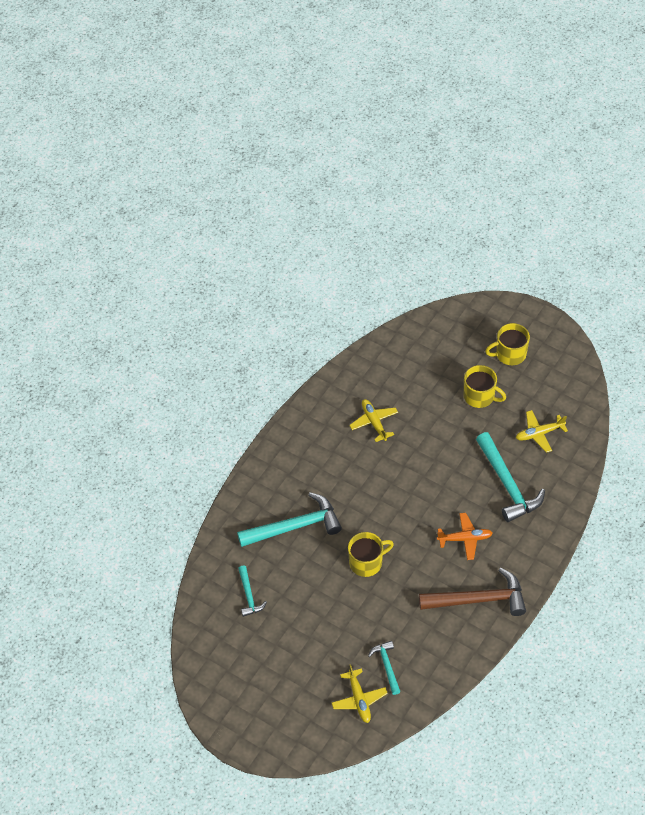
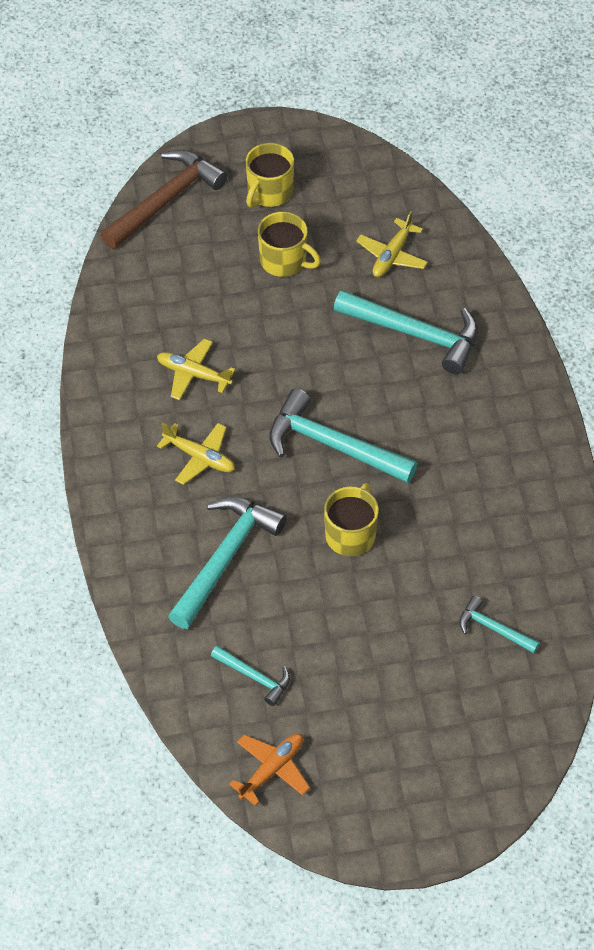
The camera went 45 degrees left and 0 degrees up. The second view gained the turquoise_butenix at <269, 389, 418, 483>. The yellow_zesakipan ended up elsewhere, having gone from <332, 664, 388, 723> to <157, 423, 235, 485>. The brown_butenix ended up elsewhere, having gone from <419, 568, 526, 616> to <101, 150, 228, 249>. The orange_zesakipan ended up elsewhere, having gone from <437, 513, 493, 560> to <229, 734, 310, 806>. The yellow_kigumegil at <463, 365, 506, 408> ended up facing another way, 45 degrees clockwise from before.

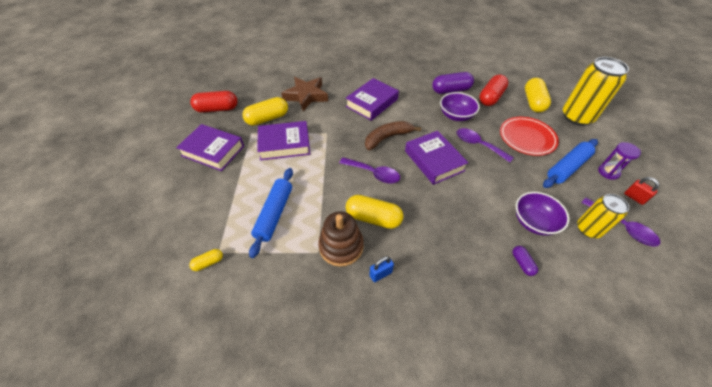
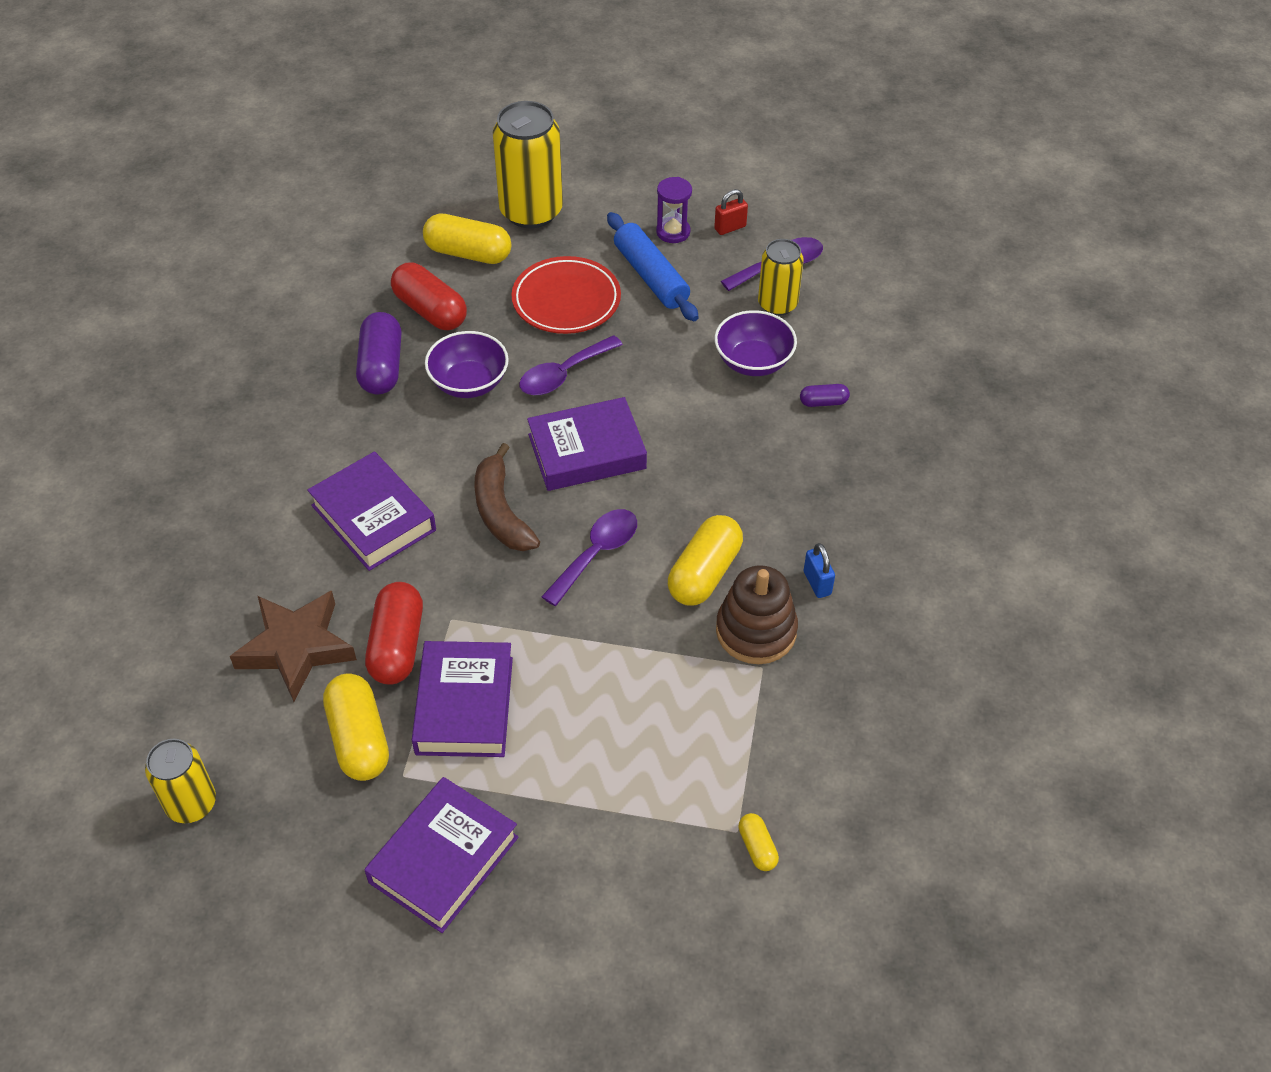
The camera went 80 degrees left and 0 degrees up. The second view lost the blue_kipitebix at <249, 168, 293, 258>. The second view gained the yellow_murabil at <145, 739, 216, 823>. The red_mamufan ended up elsewhere, having gone from <190, 91, 238, 113> to <365, 582, 423, 685>.

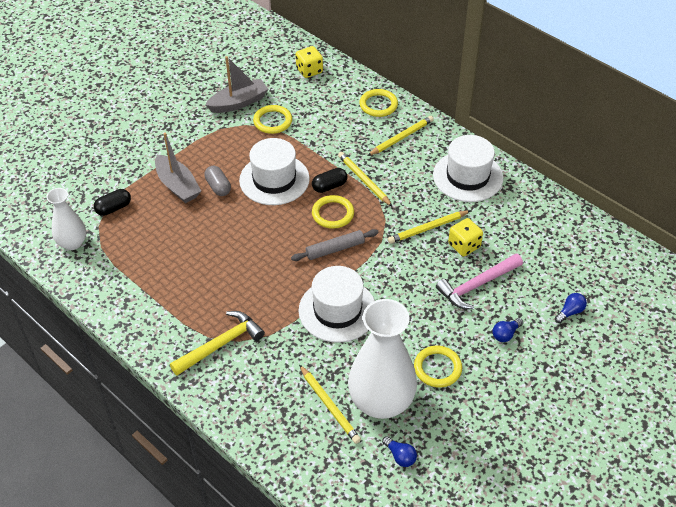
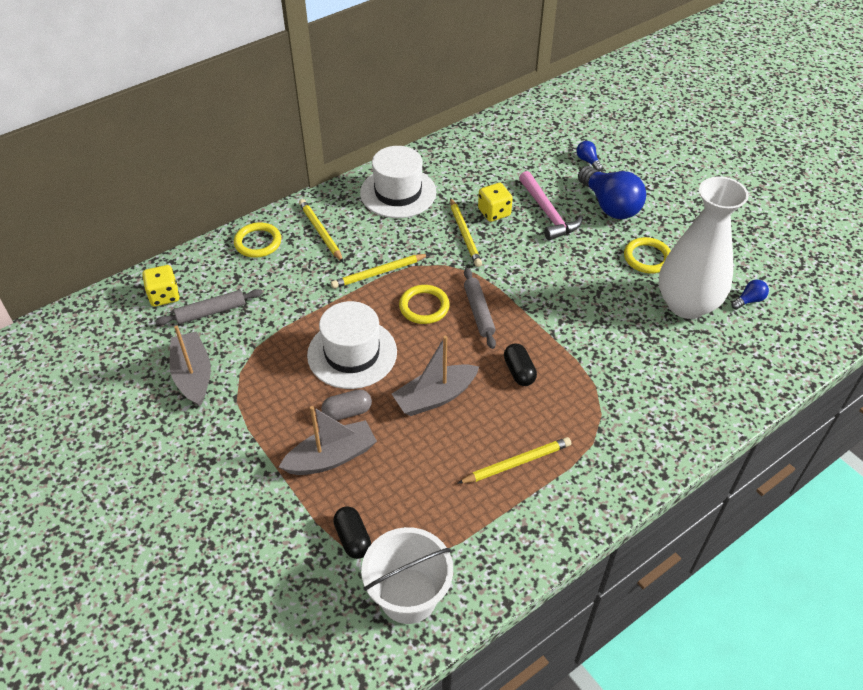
The camera went 80 degrees left and 0 degrees up. The second view lost the yellow_butenix at <170, 311, 265, 376>. The second view lost the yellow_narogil at <253, 105, 292, 134>. The second view lost the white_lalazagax at <299, 266, 375, 343>. The second view gained the grey_kipitebix at <155, 289, 263, 325>. The second view gained the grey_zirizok at <392, 336, 479, 416>. The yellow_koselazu ended up elsewhere, having gone from <299, 365, 361, 444> to <457, 437, 571, 484>. The black_mamufan ended up elsewhere, having gone from <312, 168, 347, 193> to <504, 343, 537, 386>. Where the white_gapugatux stood at <46, 188, 86, 250>, the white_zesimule came to stand at <361, 527, 453, 624>. The size of the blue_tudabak at <493, 318, 523, 342> changed by a factor of 2.27.

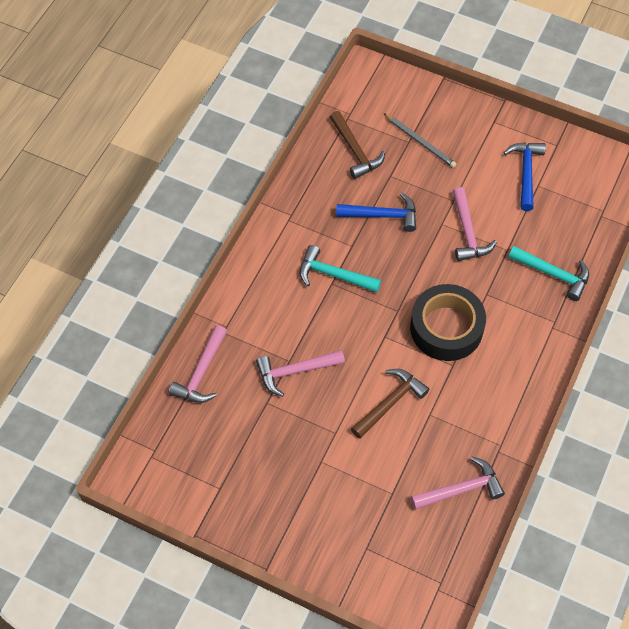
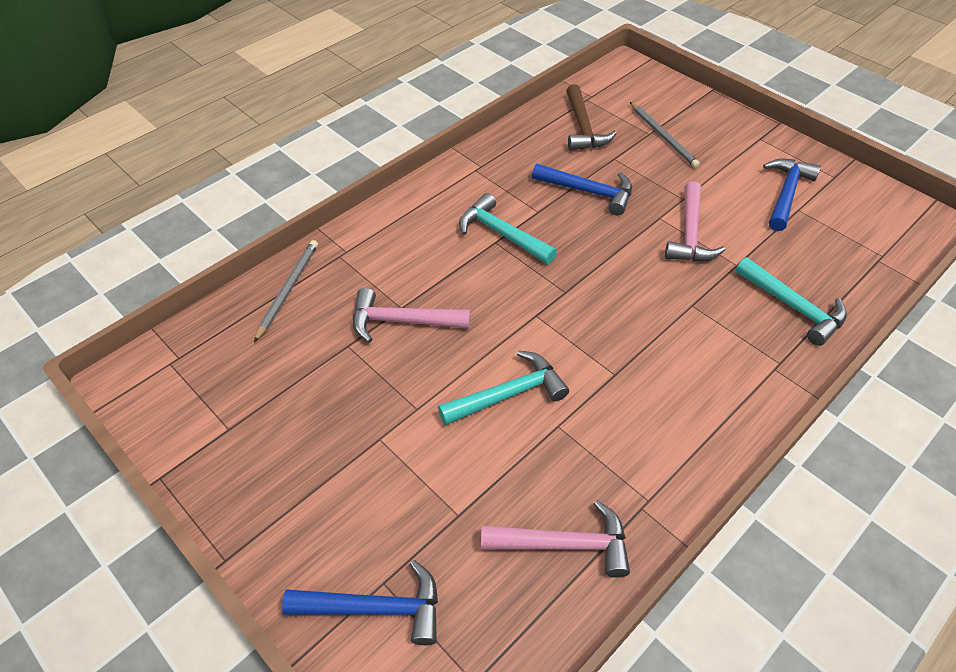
The camera went 20 degrees right and 10 degrees down. The second view lost the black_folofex at <410, 284, 486, 361>. The second view gained the blue_butenix at <282, 560, 438, 645>. Where the pink_butenix stood at <169, 325, 227, 403>, the grey_koselazu came to stand at <254, 240, 318, 342>. What was the brown_butenix at <351, 369, 429, 439> turned into the turquoise_butenix at <438, 350, 569, 425>.

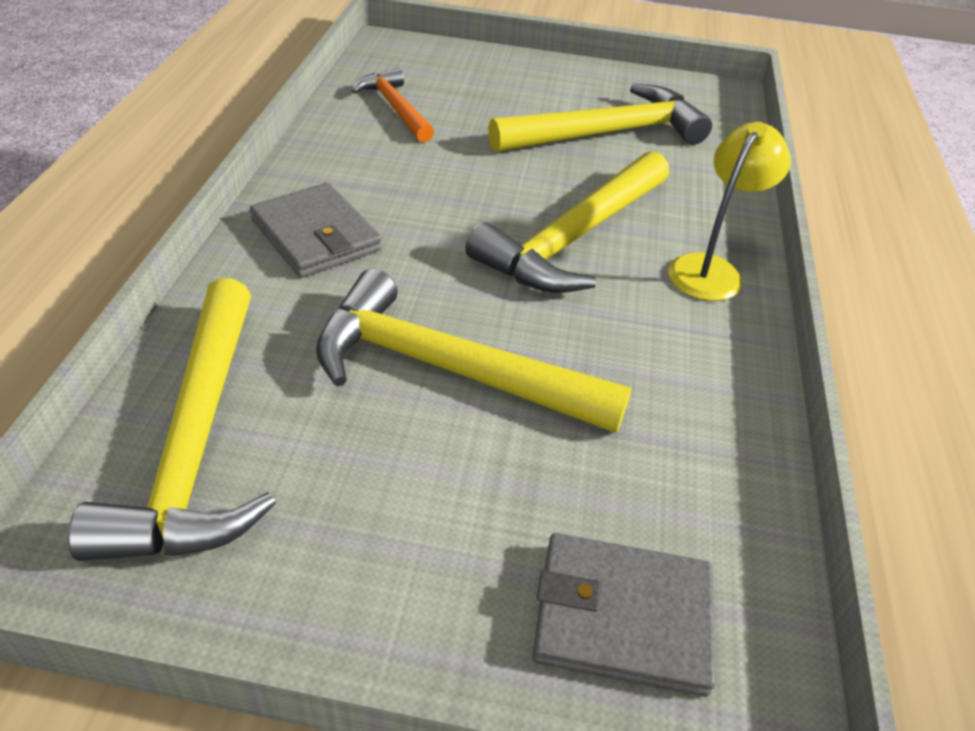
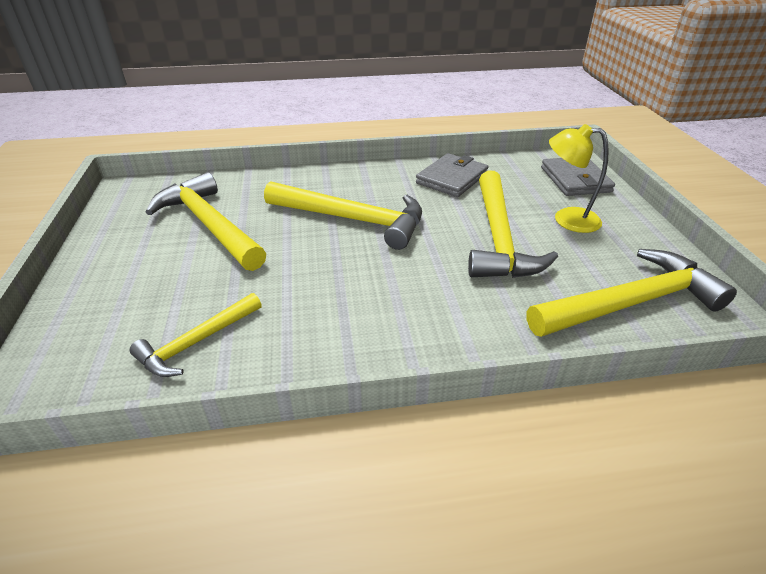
The camera went 105 degrees left and 5 degrees down. The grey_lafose ended up elsewhere, having gone from <250, 183, 382, 278> to <416, 153, 488, 197>. The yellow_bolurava ended up elsewhere, having gone from <668, 122, 791, 301> to <549, 124, 609, 233>. What was the orange_butenix at <352, 68, 434, 142> turned into the yellow_butenix at <130, 293, 262, 377>.

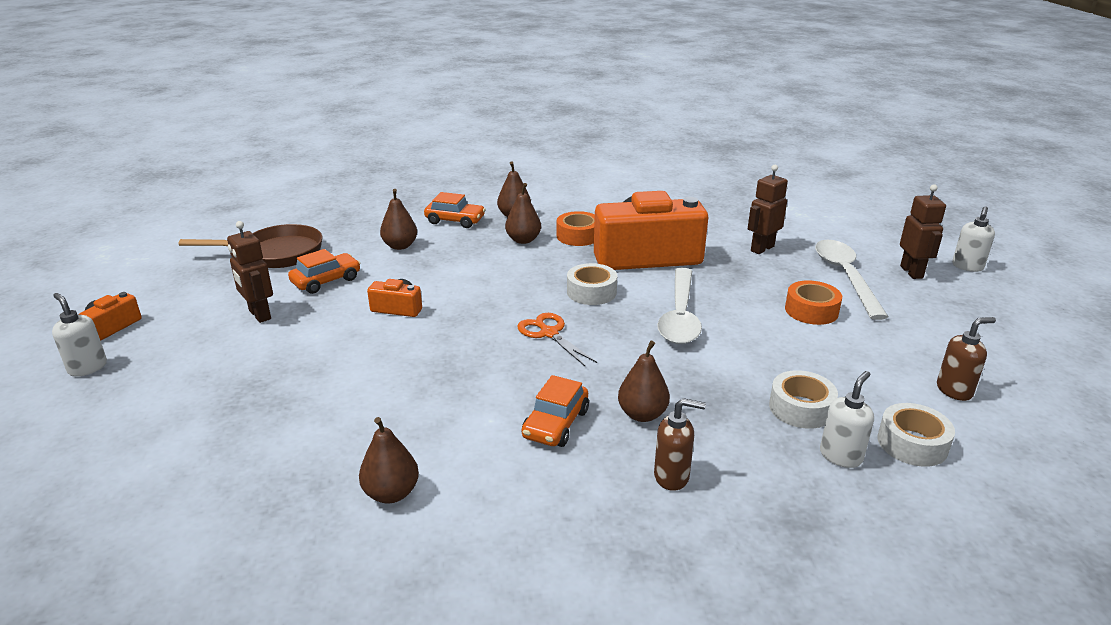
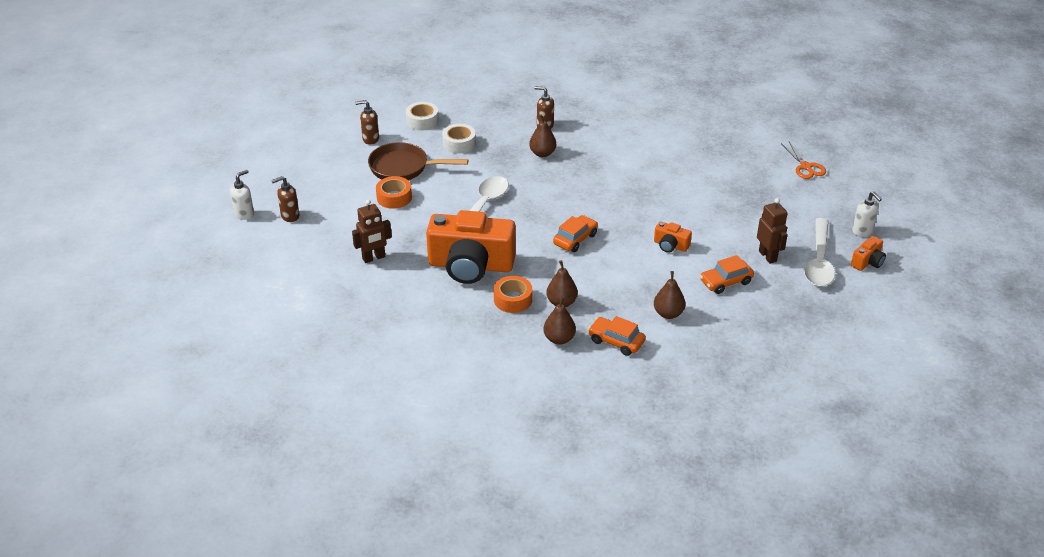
The camera went 165 degrees left and 10 degrees up. The second view lost the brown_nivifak at <359, 417, 419, 504>. The second view lost the white_folofex at <567, 263, 617, 305>. The second view lost the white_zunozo at <820, 371, 874, 468>. The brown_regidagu ended up elsewhere, having gone from <179, 224, 323, 268> to <368, 142, 468, 180>. The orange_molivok ended up elsewhere, having gone from <517, 313, 597, 366> to <781, 142, 826, 179>. The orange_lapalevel ended up elsewhere, having gone from <522, 375, 589, 447> to <553, 215, 598, 252>. The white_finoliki ended up elsewhere, having gone from <815, 240, 888, 320> to <804, 218, 835, 286>. Where the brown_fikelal stood at <900, 184, 946, 279>, the brown_zunozo came to stand at <272, 176, 299, 222>.

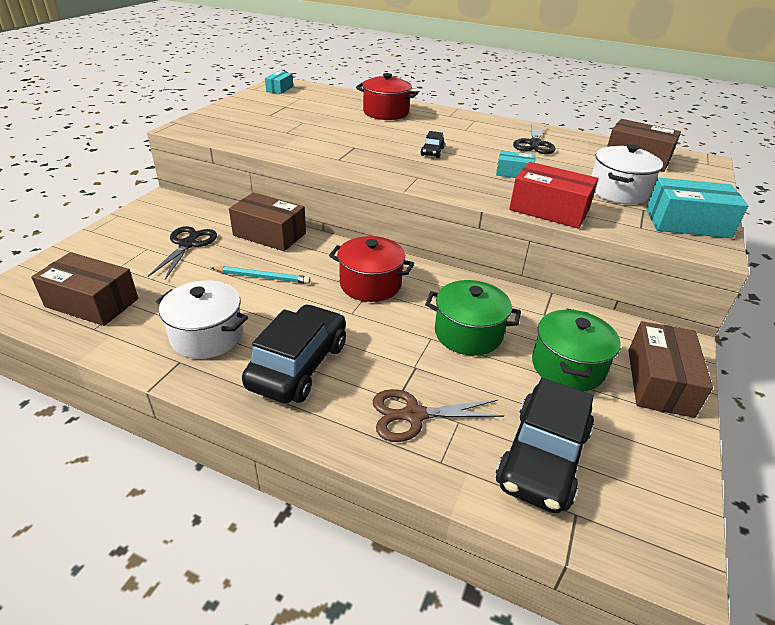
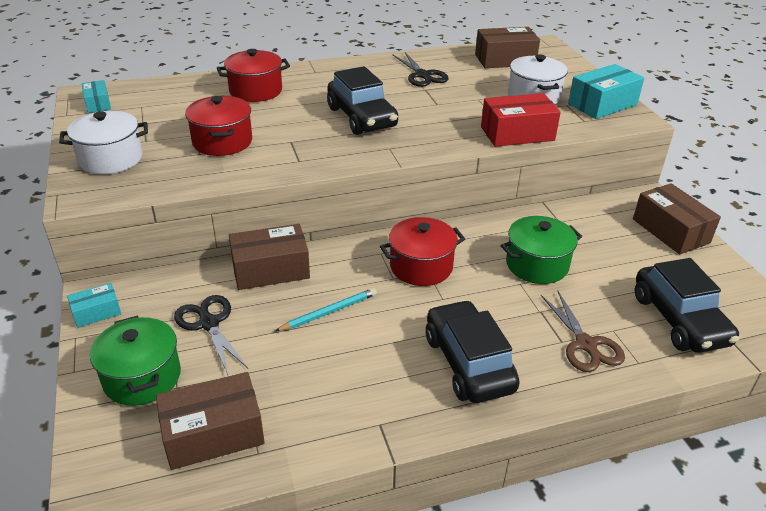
The camera went 40 degrees left and 0 degrees up. The second view gained the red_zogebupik at <185, 96, 252, 156>. The white_zogebupik ended up elsewhere, having gone from <156, 281, 248, 359> to <59, 111, 148, 174>. The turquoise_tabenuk ended up elsewhere, having gone from <496, 151, 535, 178> to <67, 283, 121, 328>. The green_zogebupik ended up elsewhere, having gone from <532, 309, 621, 392> to <90, 316, 181, 406>. The brown_molivok at <373, 389, 504, 442> ended up facing another way, 60 degrees counterclockwise from before. The size of the black_lapalevel at <420, 131, 445, 158> changed by a factor of 2.27.

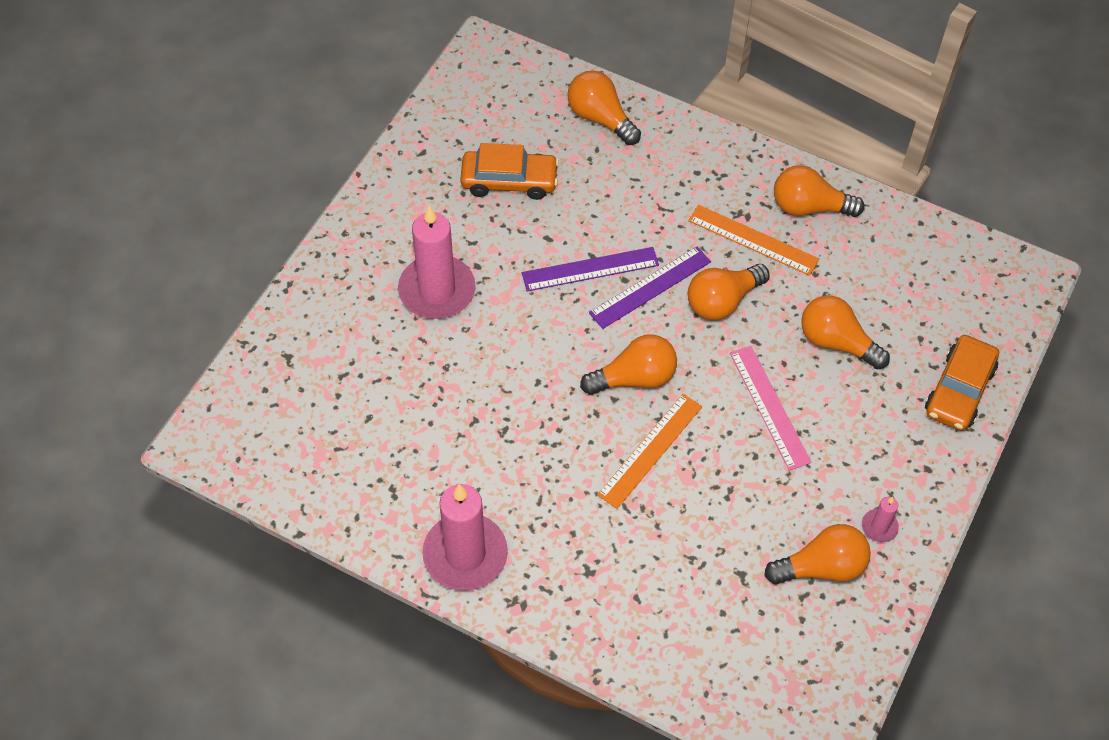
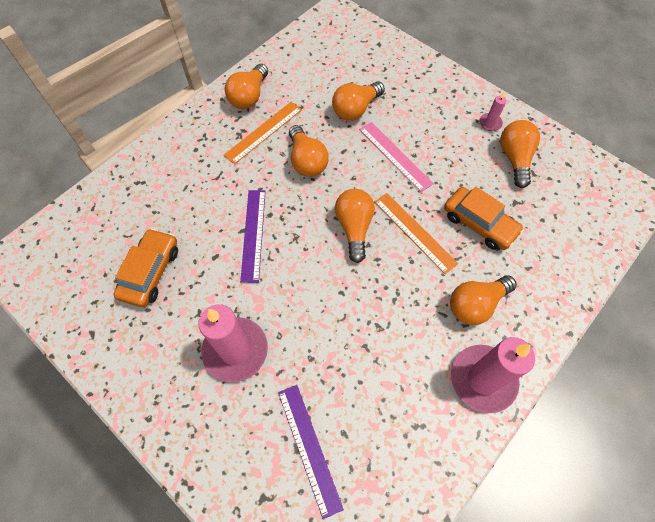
The camera went 75 degrees left and 5 degrees up. The orange_tudabak ended up elsewhere, having gone from <567, 70, 641, 145> to <450, 276, 517, 325>. The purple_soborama ended up elsewhere, having gone from <589, 247, 711, 329> to <278, 385, 344, 519>. The orange_lapalevel ended up elsewhere, having gone from <925, 335, 999, 431> to <444, 186, 524, 250>. The pink_soborama at <730, 346, 811, 471> ended up facing another way, 60 degrees clockwise from before.

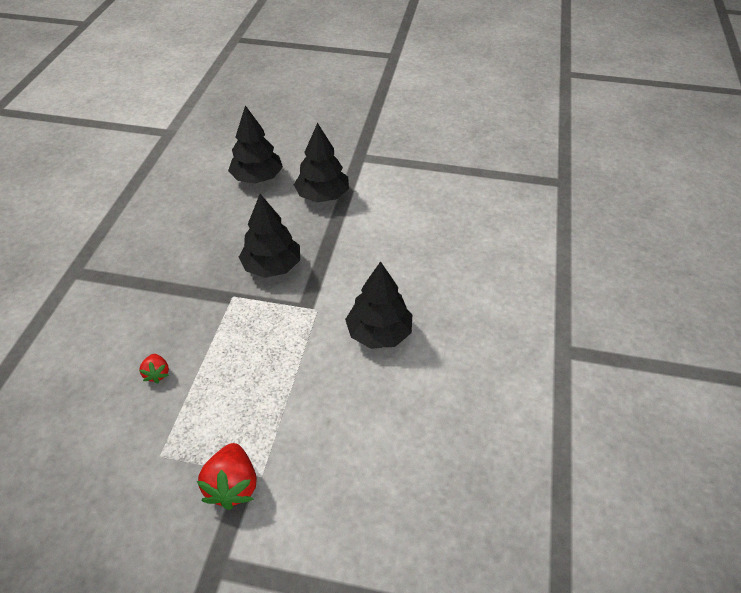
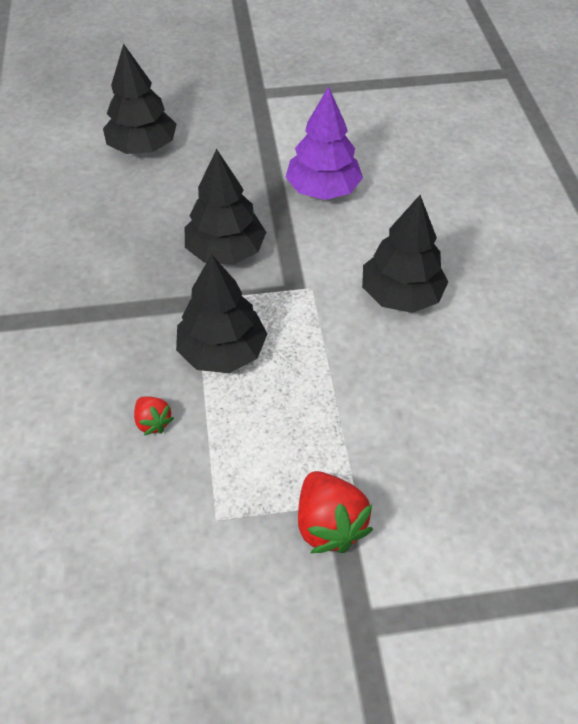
The camera went 20 degrees left and 5 degrees up. The second view gained the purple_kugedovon at <285, 86, 363, 200>. The black_kugedovon ended up elsewhere, having gone from <294, 123, 349, 202> to <176, 254, 267, 373>.

